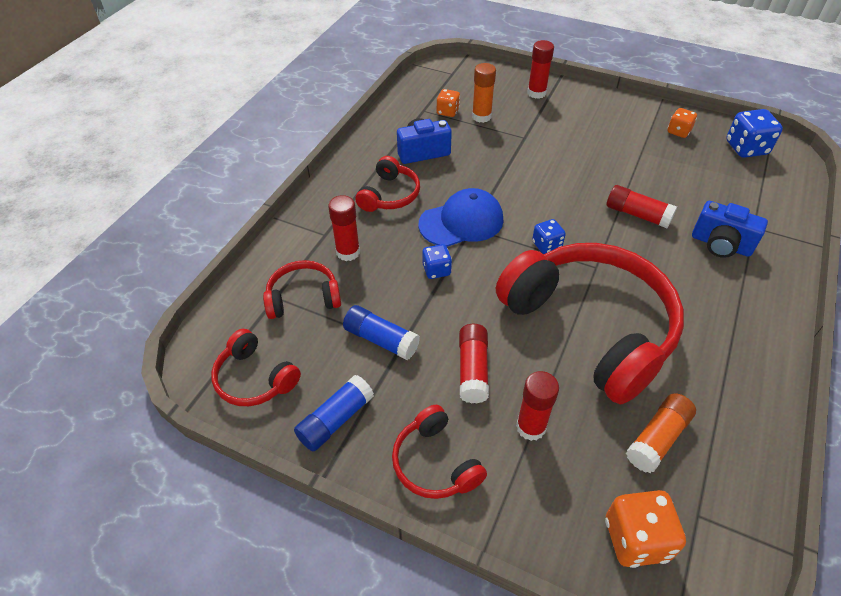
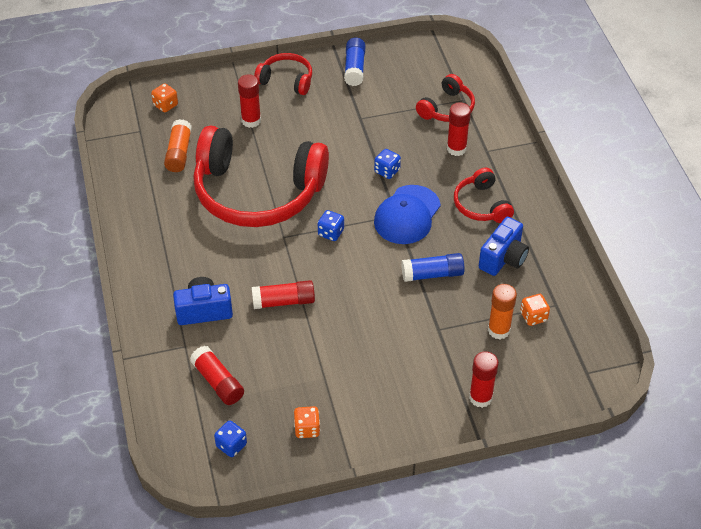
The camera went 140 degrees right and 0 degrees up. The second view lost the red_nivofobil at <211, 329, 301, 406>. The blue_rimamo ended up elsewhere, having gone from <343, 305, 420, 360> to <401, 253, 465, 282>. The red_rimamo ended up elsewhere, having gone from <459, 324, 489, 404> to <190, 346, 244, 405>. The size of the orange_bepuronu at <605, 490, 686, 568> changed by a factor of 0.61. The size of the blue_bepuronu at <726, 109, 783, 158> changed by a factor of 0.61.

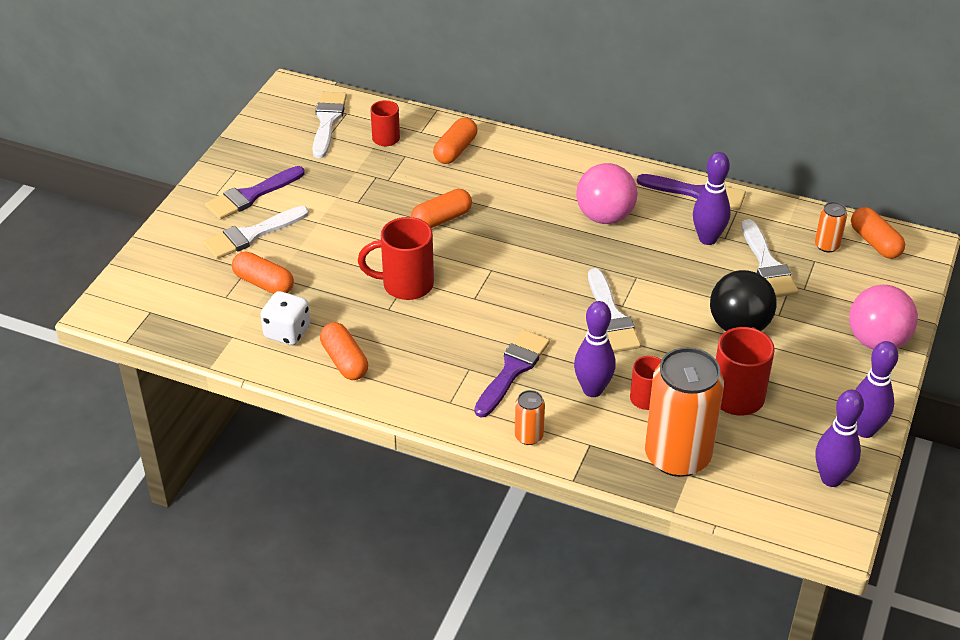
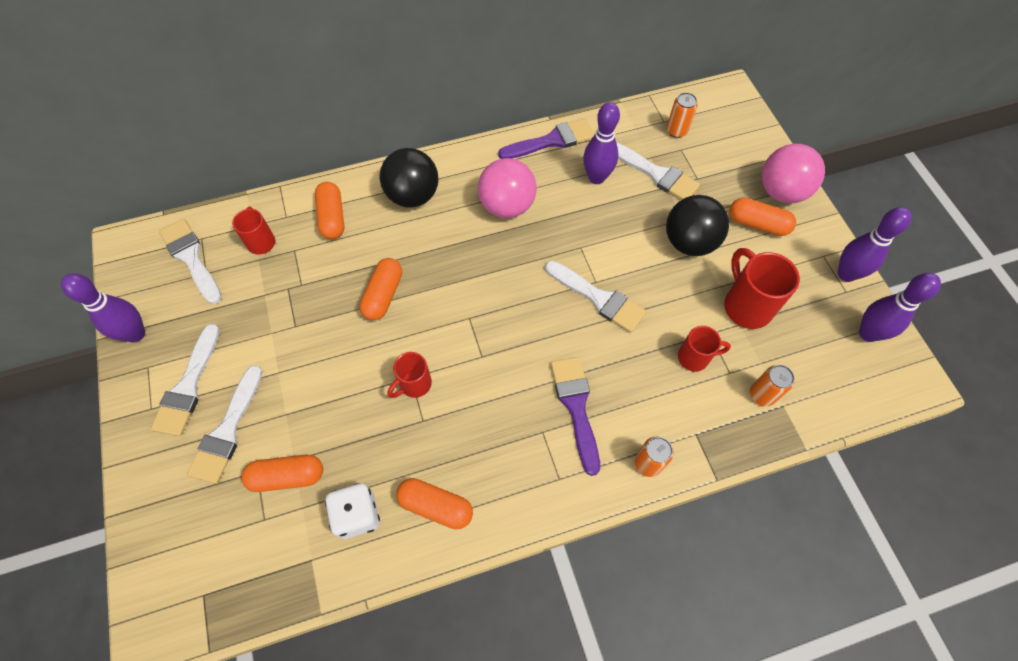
The camera went 40 degrees left and 20 degrees up. The second view gained the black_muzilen at <380, 148, 439, 208>. The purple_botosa ended up elsewhere, having gone from <574, 301, 616, 397> to <61, 273, 145, 343>. The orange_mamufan ended up elsewhere, having gone from <851, 207, 905, 259> to <729, 198, 796, 236>. What was the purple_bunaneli at <205, 166, 305, 220> turned into the white_bunaneli at <151, 324, 220, 436>. The size of the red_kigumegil at <358, 217, 434, 300> changed by a factor of 0.61. The size of the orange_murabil at <645, 347, 724, 477> changed by a factor of 0.44.

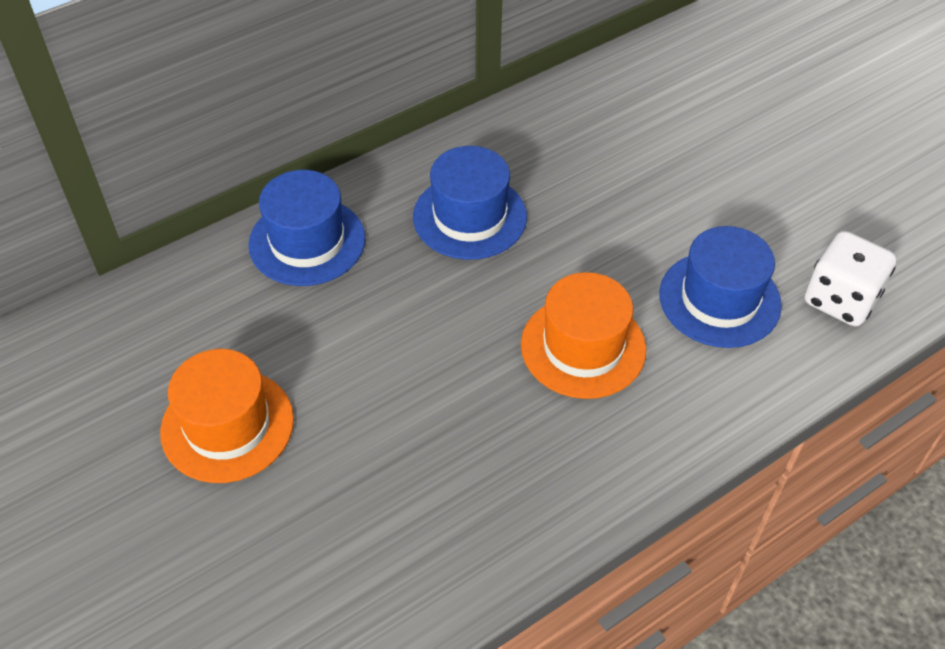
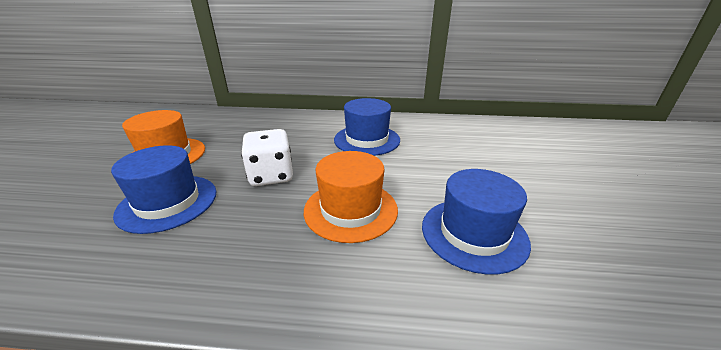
The camera went 40 degrees right and 20 degrees down. The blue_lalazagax ended up elsewhere, having gone from <248, 170, 365, 286> to <111, 145, 217, 234>. The white_bepuronu ended up elsewhere, having gone from <805, 231, 897, 326> to <241, 129, 293, 186>.

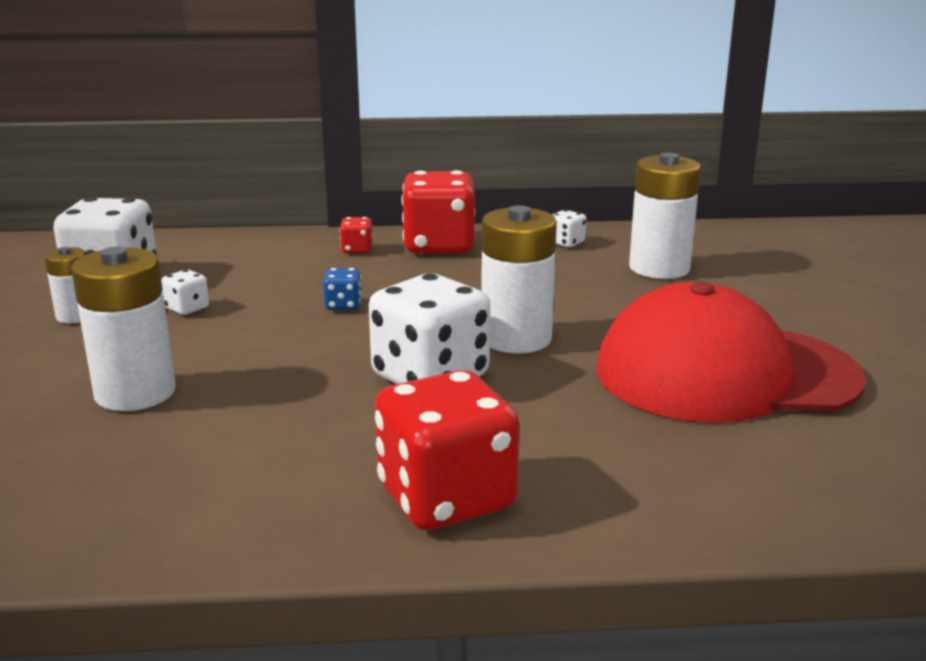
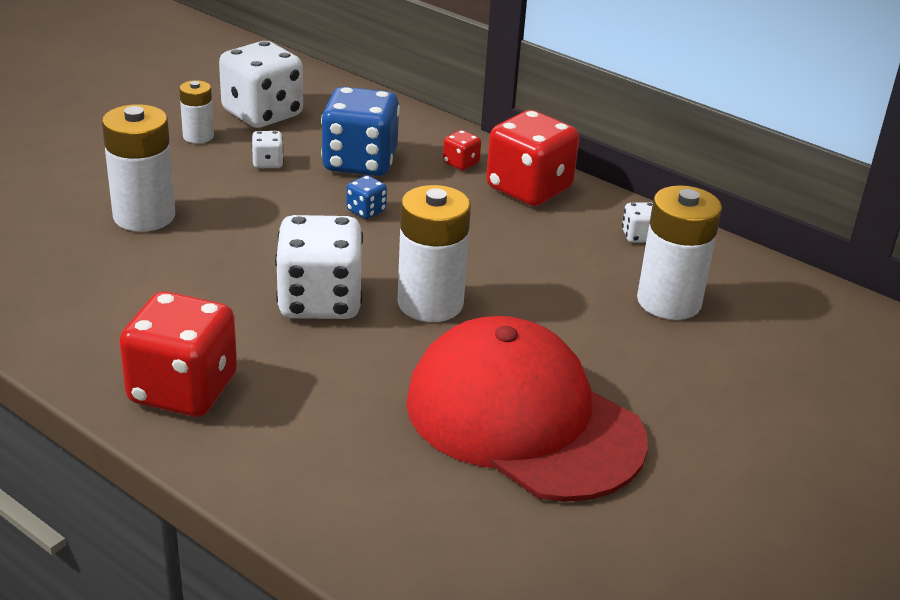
The camera went 40 degrees right and 10 degrees up. The second view gained the blue_bepuronu at <321, 87, 400, 176>.

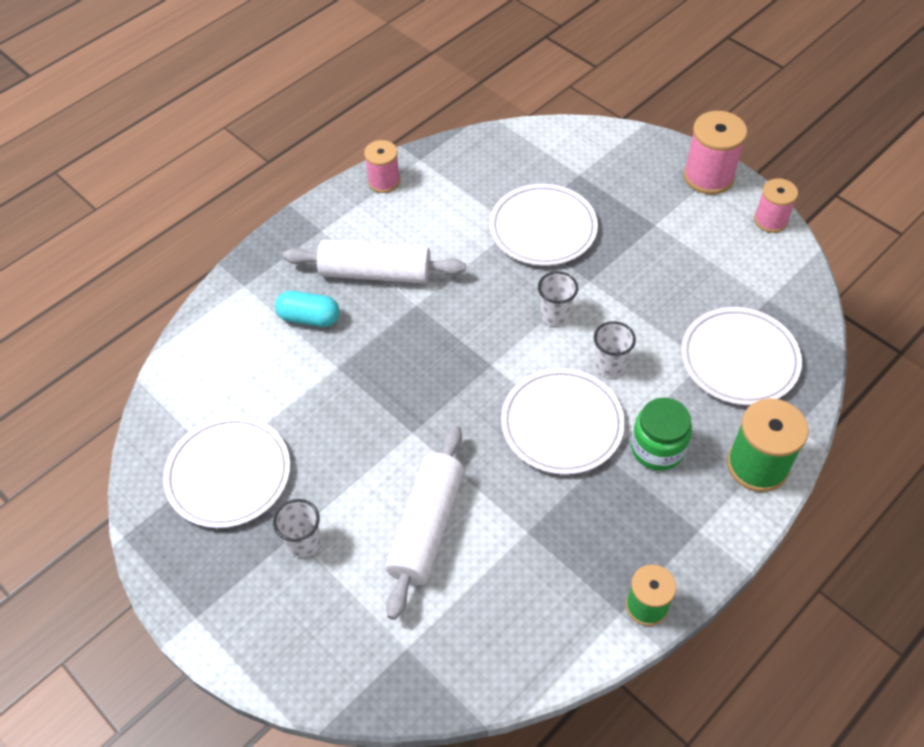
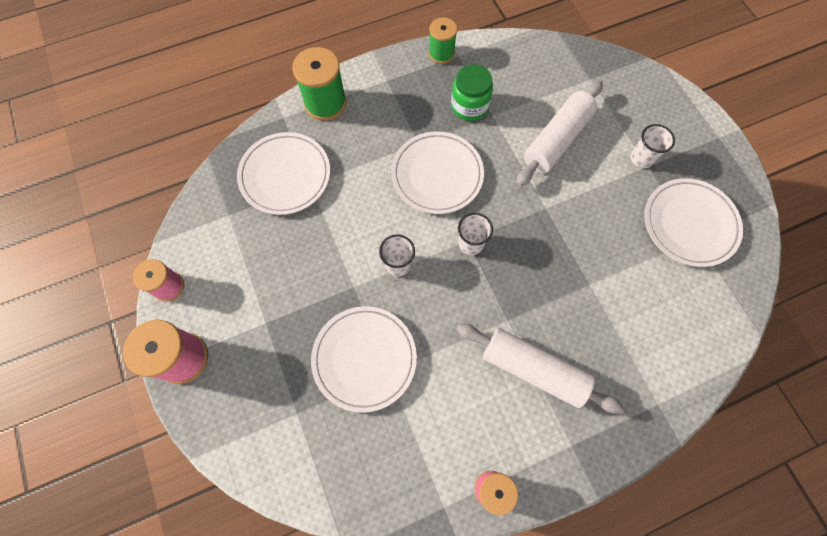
The camera went 160 degrees left and 15 degrees up. The second view lost the turquoise_mamufan at <275, 291, 340, 327>. The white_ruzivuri ended up elsewhere, having gone from <594, 321, 636, 377> to <458, 213, 493, 255>. The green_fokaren ended up elsewhere, having gone from <631, 398, 692, 471> to <451, 64, 493, 121>.

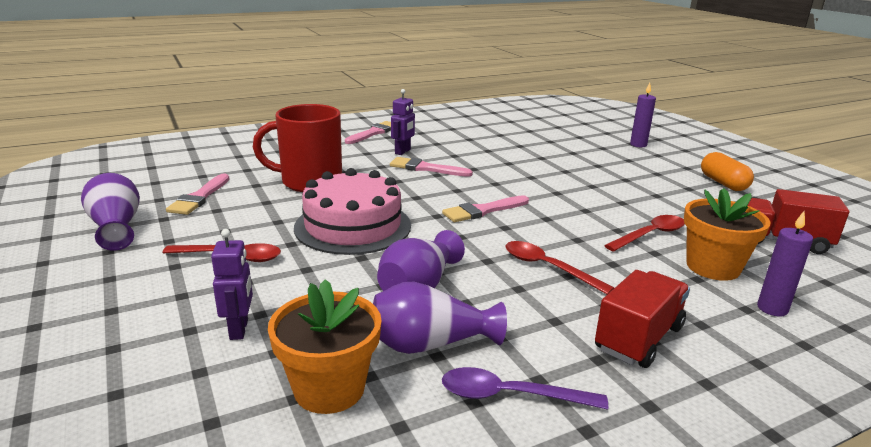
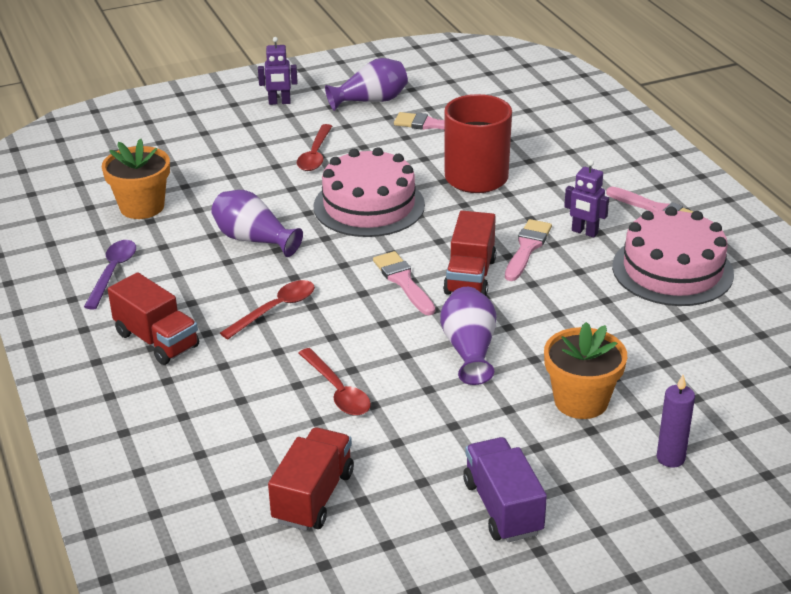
The camera went 95 degrees right and 10 degrees up. The second view lost the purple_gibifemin at <757, 211, 813, 316>. The second view gained the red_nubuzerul at <443, 211, 496, 296>. The second view gained the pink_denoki at <612, 206, 734, 306>. The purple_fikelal ended up elsewhere, having gone from <211, 229, 253, 340> to <258, 37, 298, 105>. The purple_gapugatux ended up elsewhere, having gone from <373, 282, 507, 354> to <440, 287, 497, 385>. The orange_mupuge ended up elsewhere, having gone from <684, 188, 770, 281> to <544, 322, 627, 419>. Where the orange_mamufan stood at <701, 152, 754, 191>, the purple_nubuzerul came to stand at <463, 437, 547, 542>.

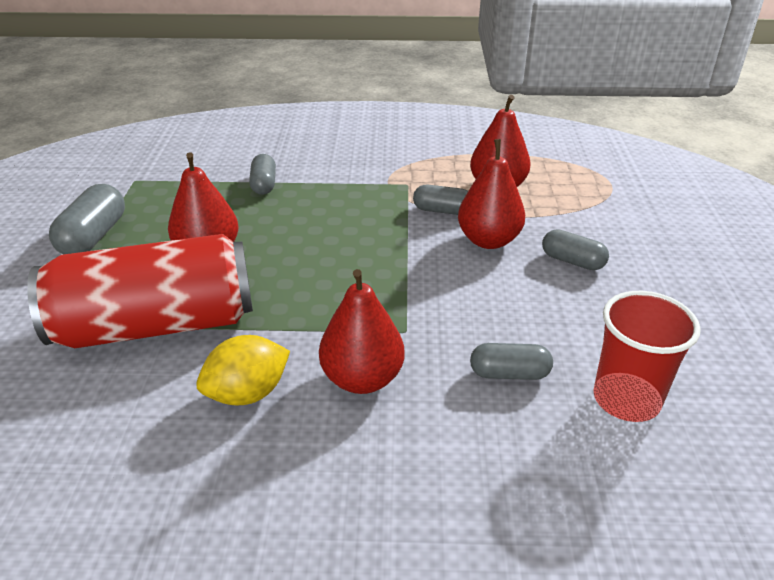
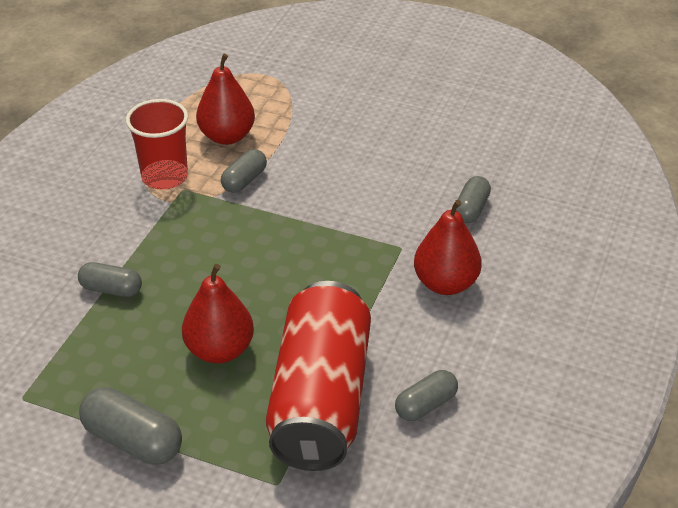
The camera went 70 degrees left and 5 degrees up. The second view lost the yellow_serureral at <196, 335, 290, 405>. The second view lost the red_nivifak at <458, 139, 525, 249>. The grey_mamufan ended up elsewhere, having gone from <542, 229, 609, 270> to <395, 370, 458, 421>. The red_ruzivuri ended up elsewhere, having gone from <594, 291, 701, 422> to <126, 99, 188, 189>.

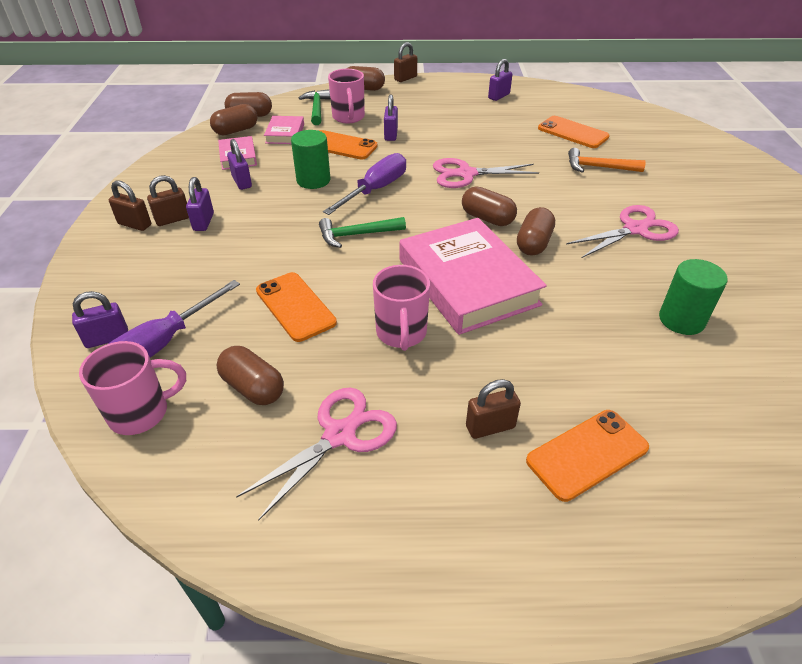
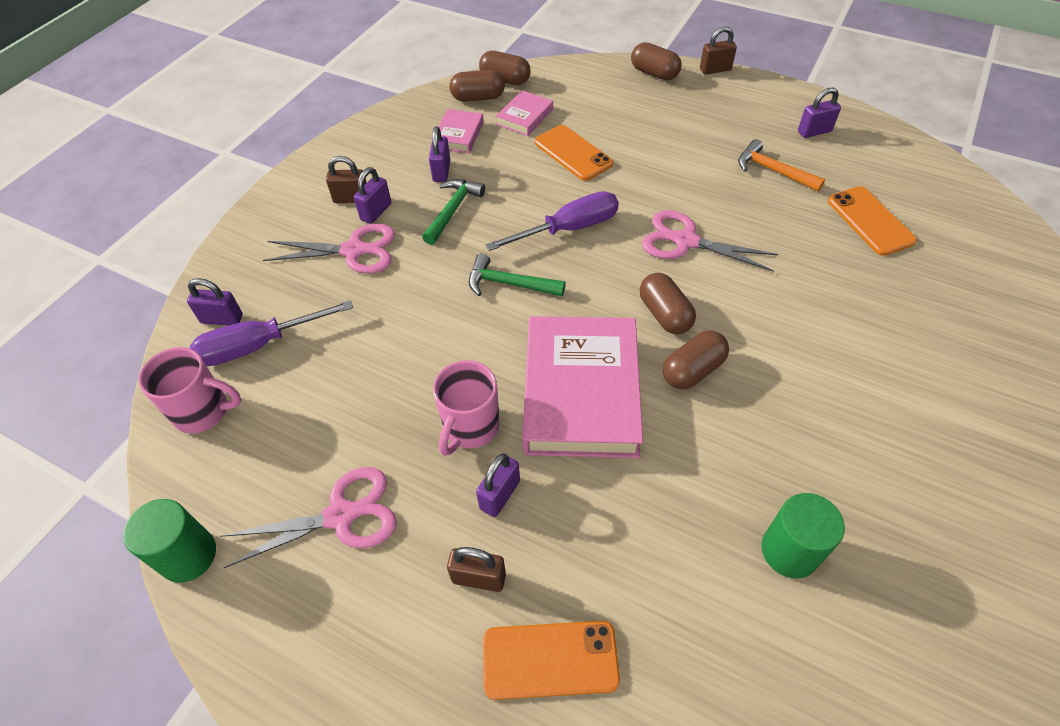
The camera went 30 degrees right and 10 degrees up. The second view lost the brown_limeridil at <109, 180, 151, 231>. The second view lost the brown_mamufan at <217, 346, 284, 405>. The second view lost the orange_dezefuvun at <256, 272, 337, 342>. The second view lost the pink_kigumegil at <328, 69, 365, 124>. The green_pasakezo ended up elsewhere, having gone from <291, 130, 330, 189> to <123, 499, 216, 583>. The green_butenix ended up elsewhere, having gone from <299, 89, 330, 125> to <422, 179, 485, 245>. The purple_limeridil ended up elsewhere, having gone from <384, 94, 398, 141> to <476, 453, 520, 517>. The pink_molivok ended up elsewhere, having gone from <566, 205, 679, 258> to <263, 224, 395, 274>. The orange_butenix ended up elsewhere, having gone from <568, 148, 646, 173> to <738, 139, 825, 192>.

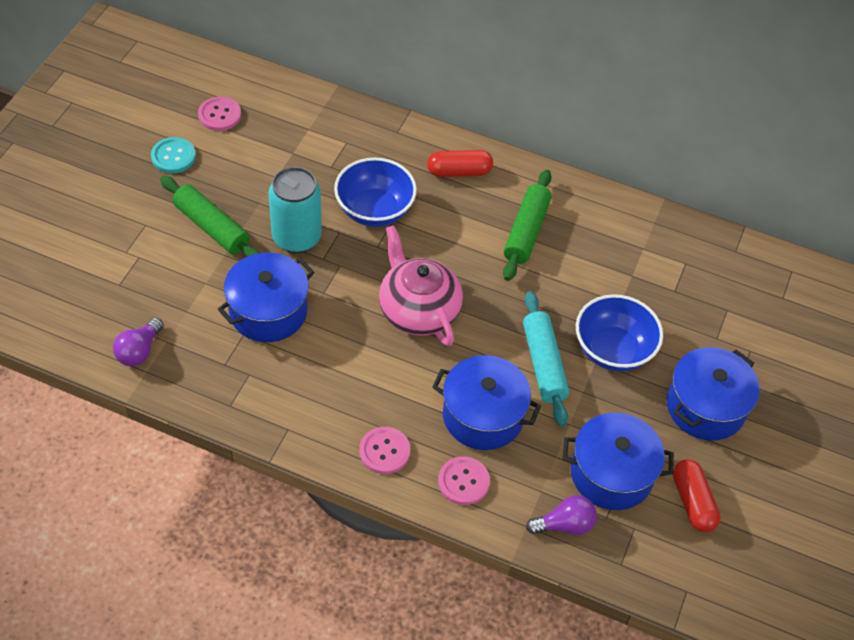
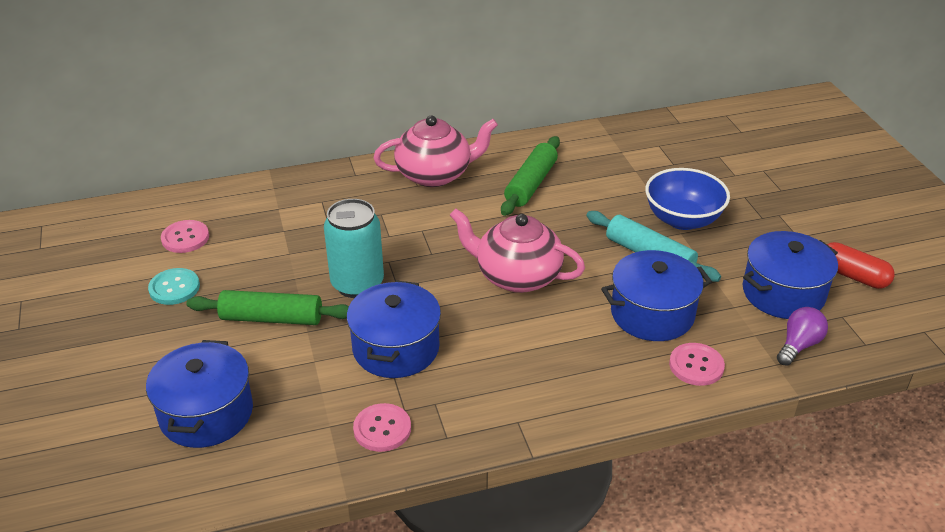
The camera went 35 degrees left and 15 degrees down. The second view lost the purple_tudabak at <113, 318, 164, 366>. The second view lost the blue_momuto at <334, 158, 417, 227>. The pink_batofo ended up elsewhere, having gone from <359, 427, 410, 474> to <353, 403, 411, 452>. The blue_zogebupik ended up elsewhere, having gone from <667, 347, 760, 441> to <146, 340, 253, 448>. Where the red_mamufan stood at <427, 150, 493, 177>, the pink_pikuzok came to stand at <373, 115, 498, 187>. The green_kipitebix at <503, 170, 552, 281> ended up facing another way, 45 degrees clockwise from before.

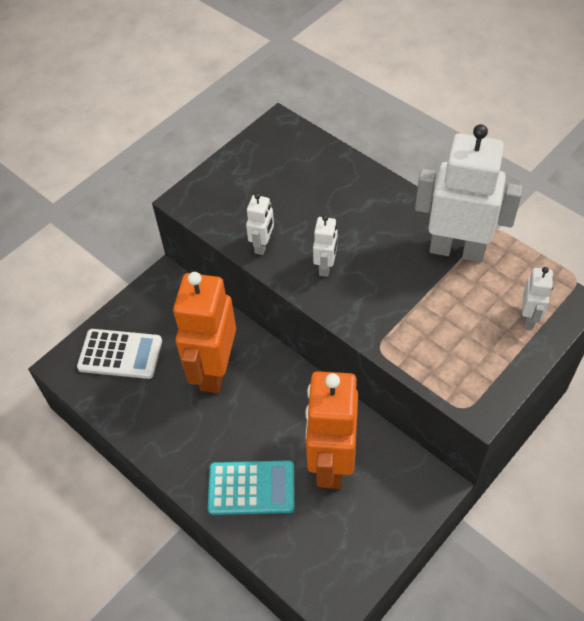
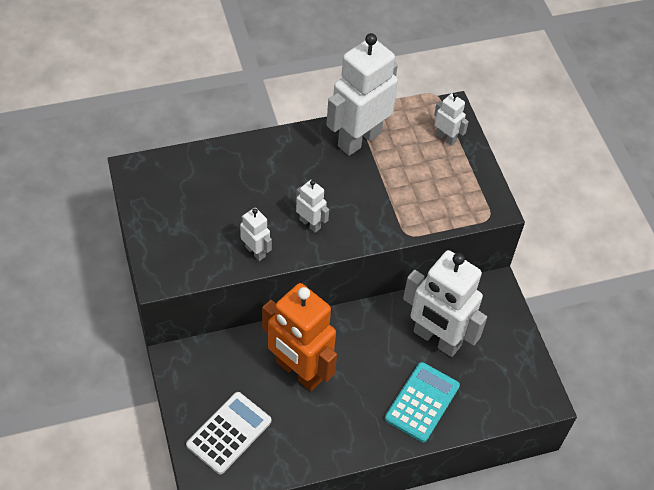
The camera went 65 degrees left and 0 degrees up. What was the orange_fikelal at <305, 371, 358, 489> turned into the white_fikelal at <403, 250, 487, 357>.

